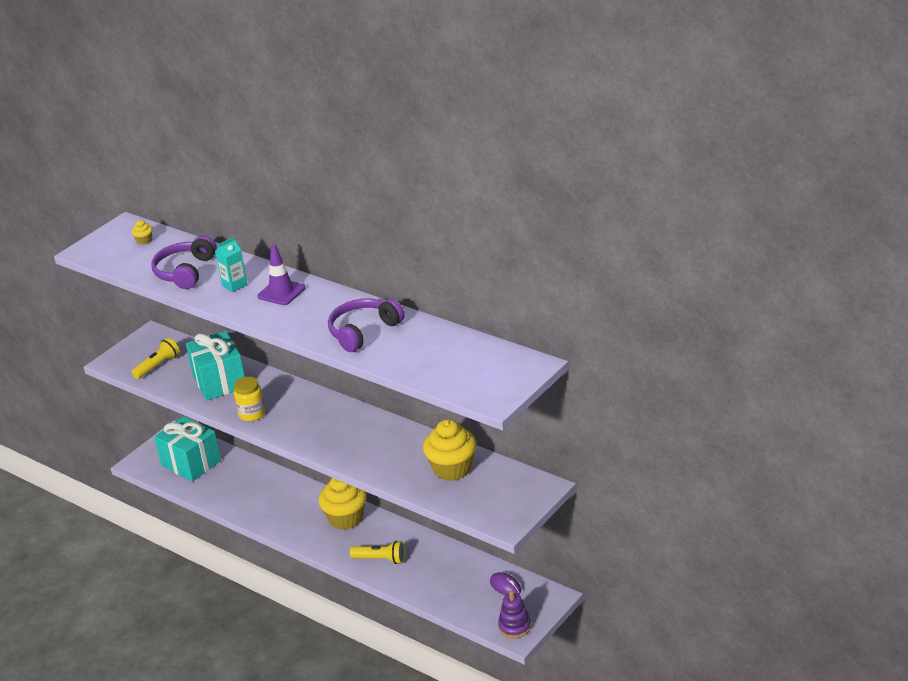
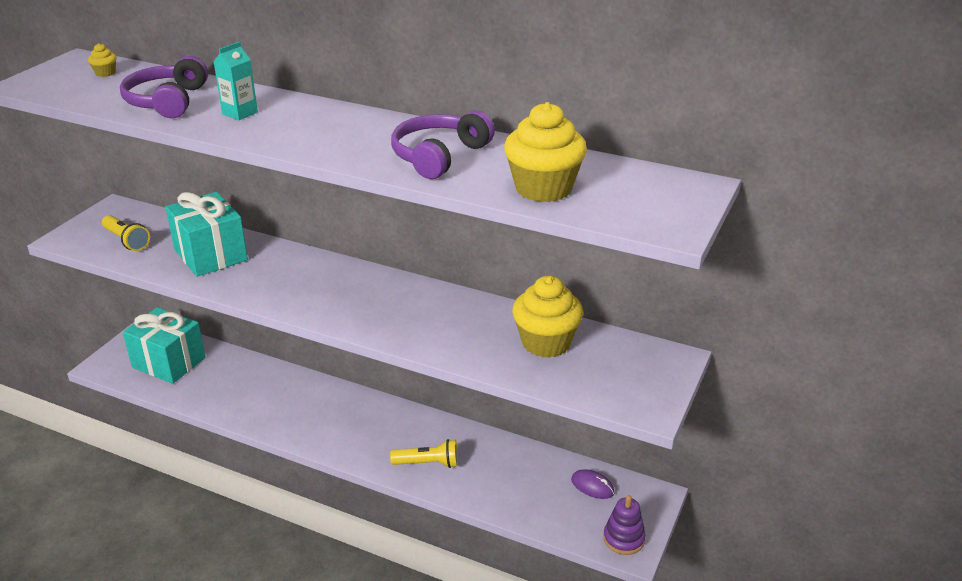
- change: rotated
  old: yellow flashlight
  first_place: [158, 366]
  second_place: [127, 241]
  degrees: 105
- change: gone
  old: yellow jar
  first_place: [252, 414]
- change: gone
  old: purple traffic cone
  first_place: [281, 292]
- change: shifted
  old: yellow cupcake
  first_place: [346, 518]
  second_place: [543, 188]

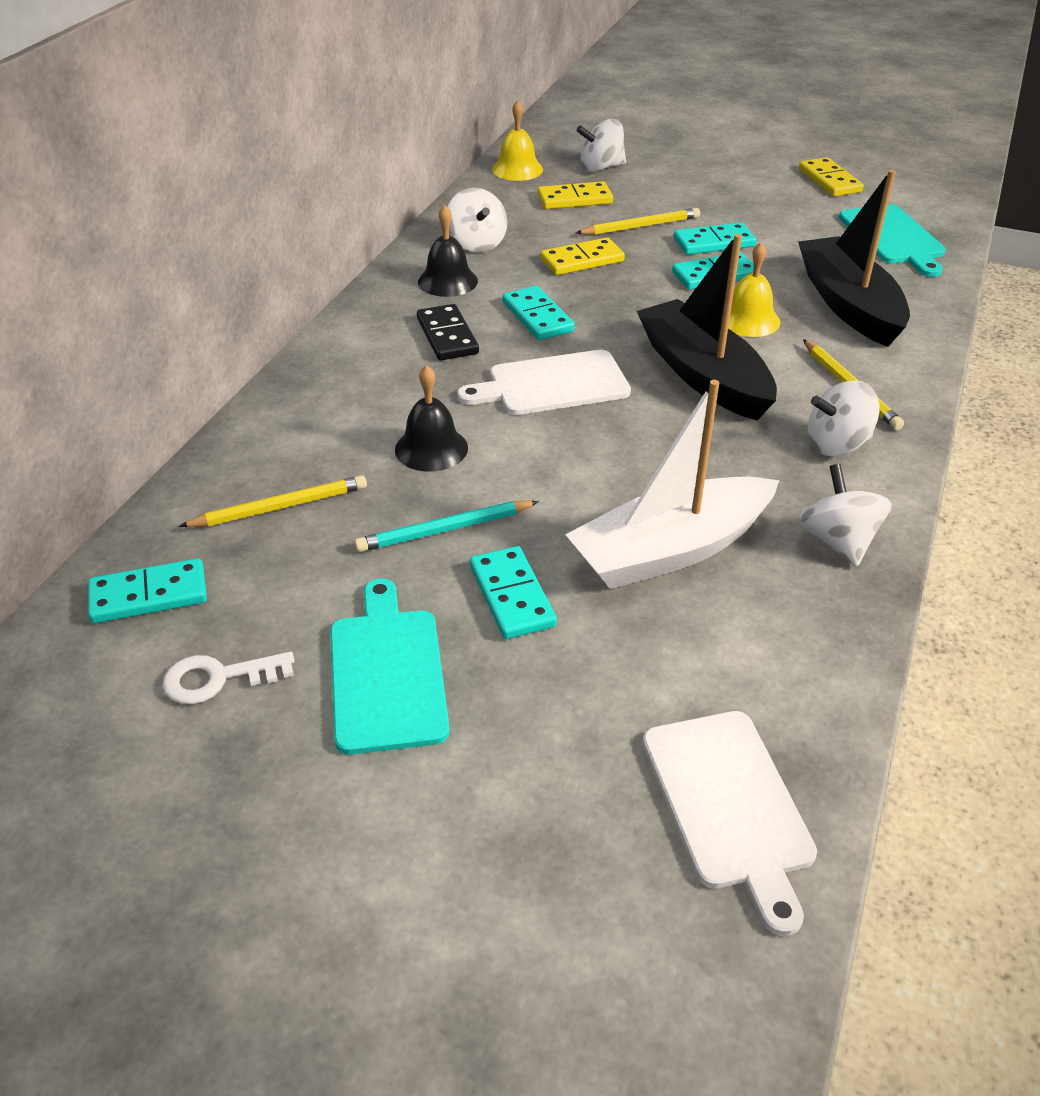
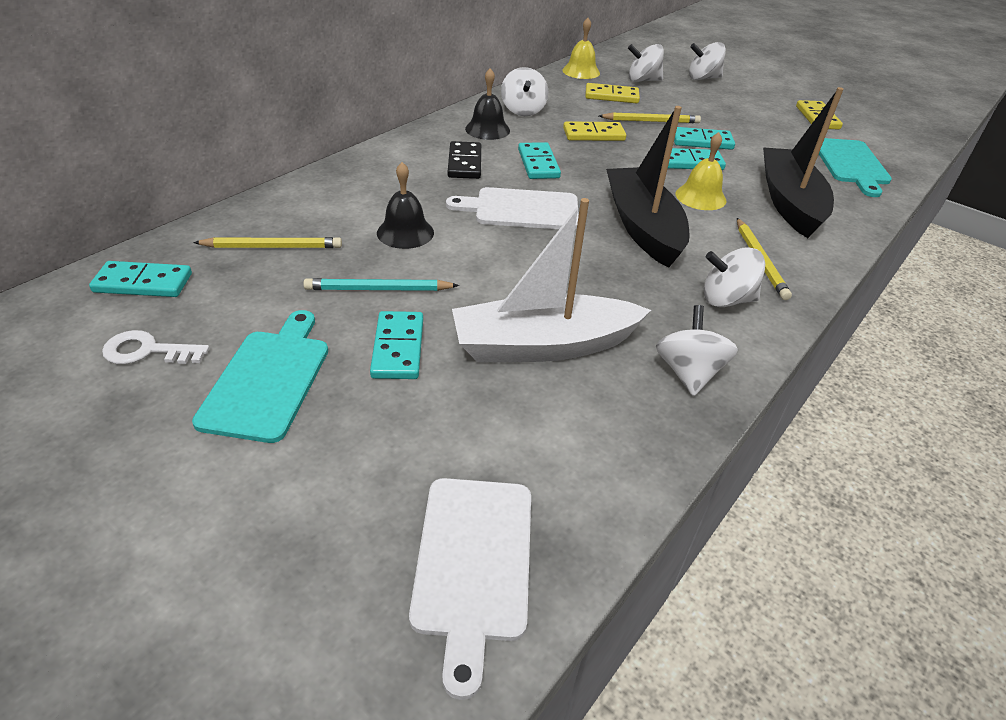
- change: new
  new: white spinning top
  second_place: [703, 78]

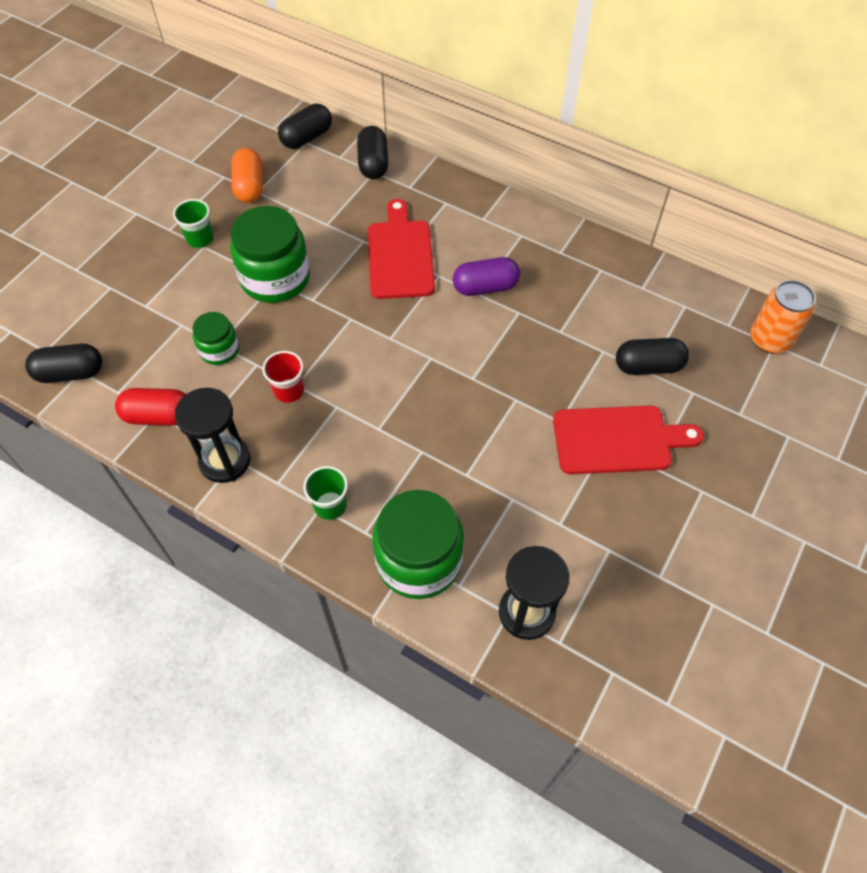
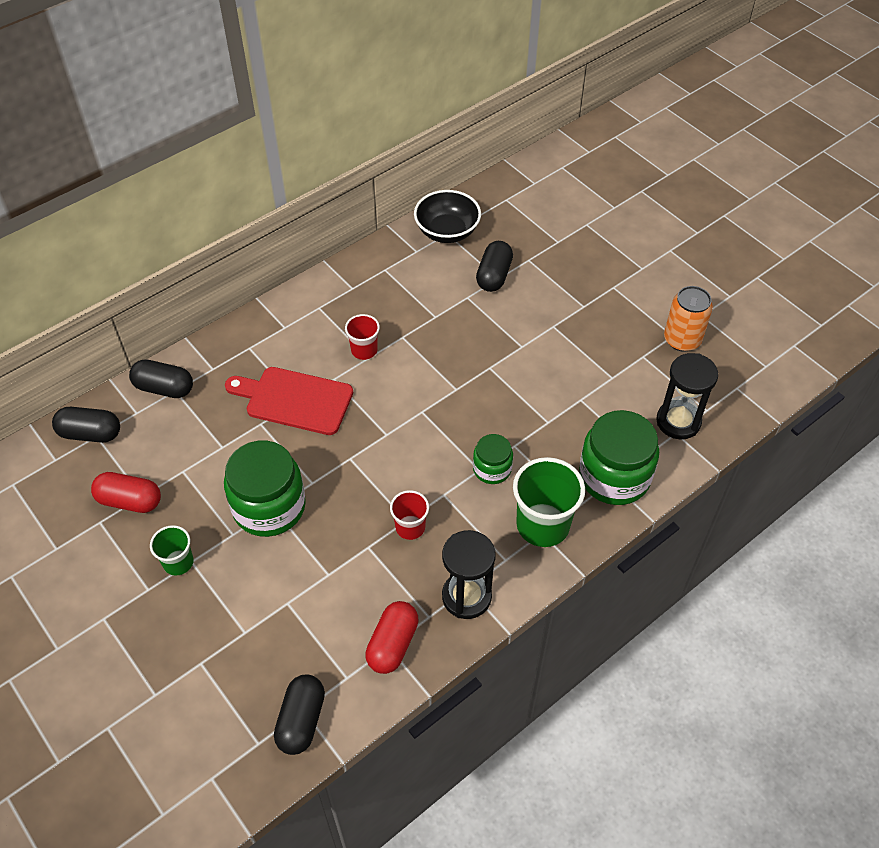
- change: shifted
  old: green jar
  first_place: [219, 350]
  second_place: [492, 469]
- change: repainted
  old: orange capsule
  new: red capsule
  first_place: [249, 186]
  second_place: [130, 501]
- change: rotated
  old: black capsule
  first_place: [307, 138]
  second_place: [90, 433]
  degrees: -60
- change: scaled
  old: green cup
  first_place: [330, 505]
  second_place: [543, 525]
  factor: 1.79
- change: swapped
  old: purple capsule
  new: red cup
  first_place: [485, 287]
  second_place: [364, 350]
- change: gone
  old: red cutting board
  first_place: [618, 440]
- change: shifted
  old: orange can
  first_place: [770, 339]
  second_place: [682, 339]
- change: new
  new: black bowl
  second_place: [447, 231]

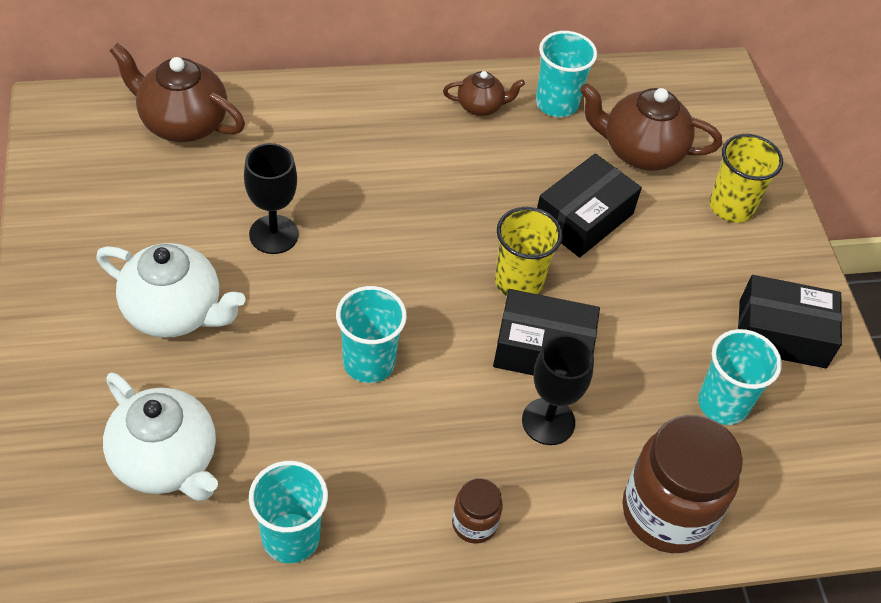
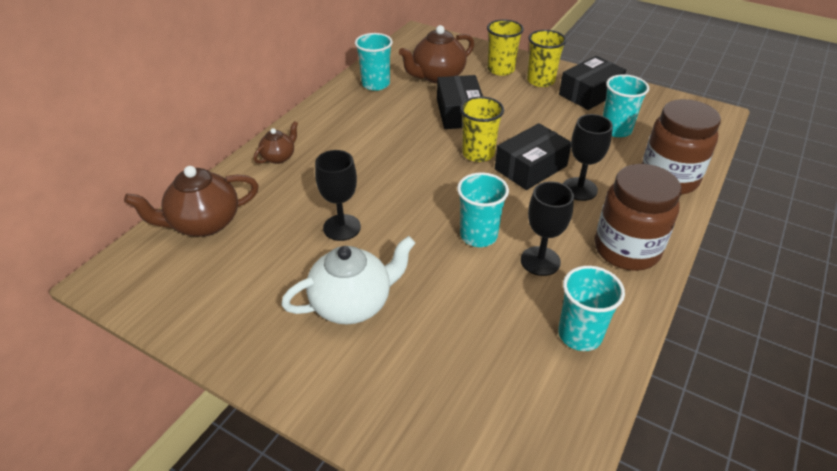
- change: gone
  old: white teapot
  first_place: [166, 461]
- change: shifted
  old: brown teapot
  first_place: [480, 106]
  second_place: [279, 157]
- change: scaled
  old: brown jar
  first_place: [474, 524]
  second_place: [626, 250]
  factor: 2.09
- change: new
  new: black goblet
  second_place: [540, 261]
- change: new
  new: yellow cup
  second_place: [540, 81]

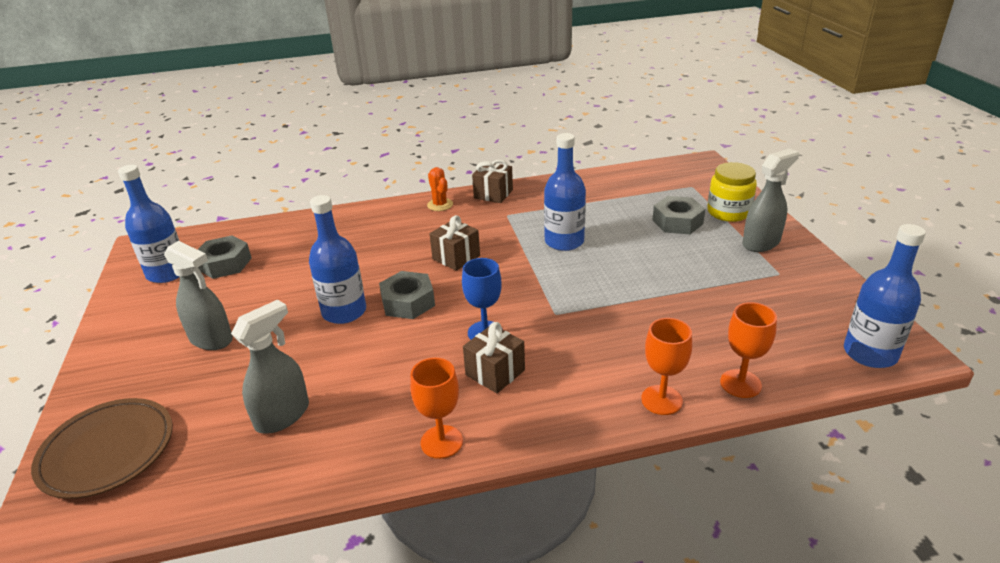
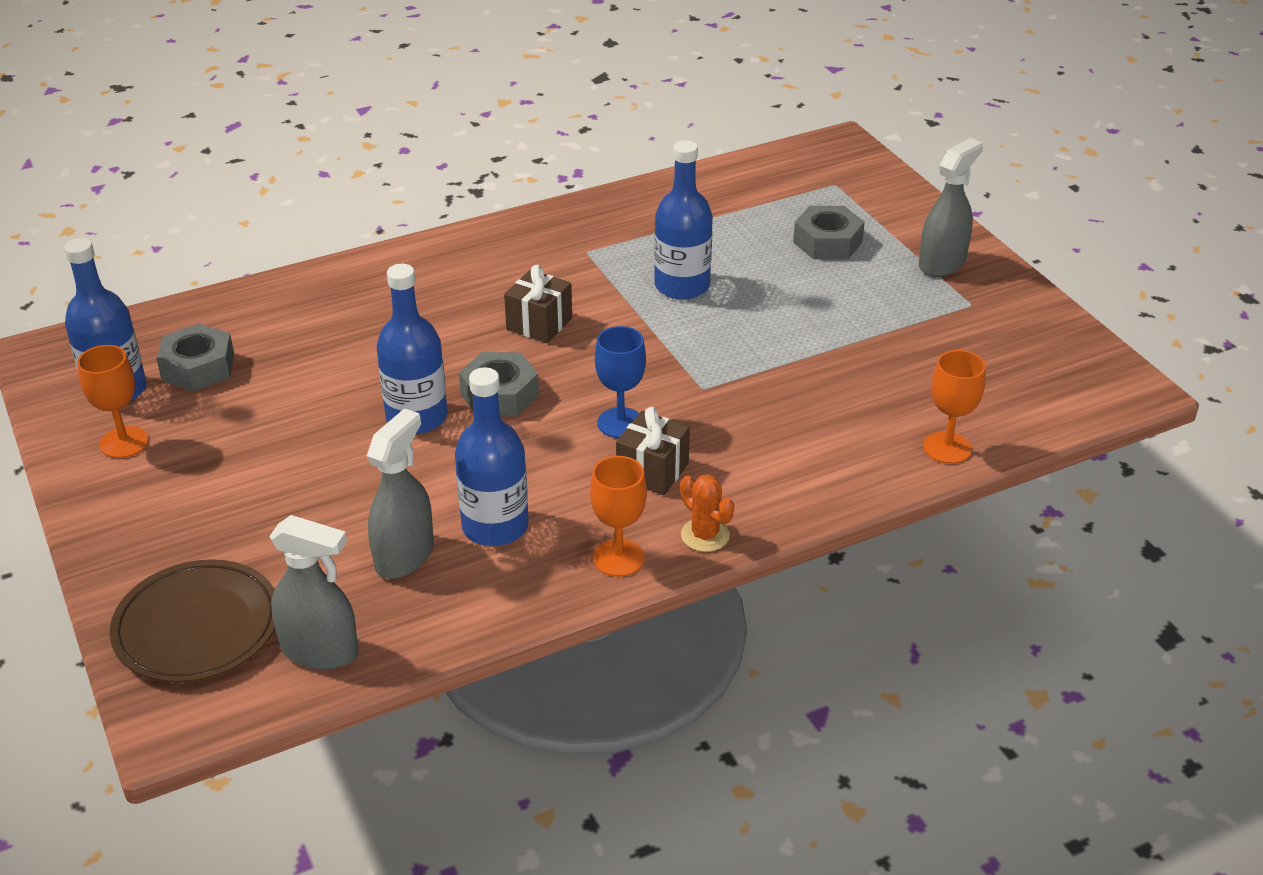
- change: shifted
  old: grey spray bottle
  first_place: [211, 339]
  second_place: [320, 651]
- change: shifted
  old: orange cactus
  first_place: [440, 205]
  second_place: [705, 535]
- change: gone
  old: brown gift
  first_place: [493, 194]
- change: shifted
  old: orange goblet
  first_place: [661, 400]
  second_place: [124, 442]
- change: gone
  old: yellow jar
  first_place: [728, 212]
- change: shifted
  old: blue bottle
  first_place: [870, 353]
  second_place: [495, 526]

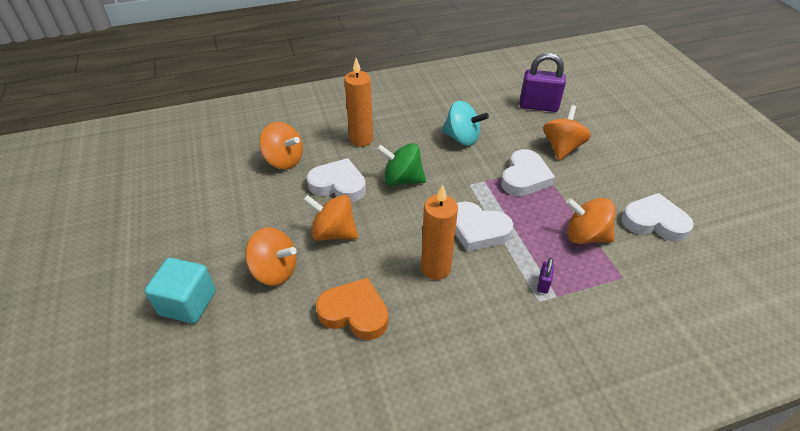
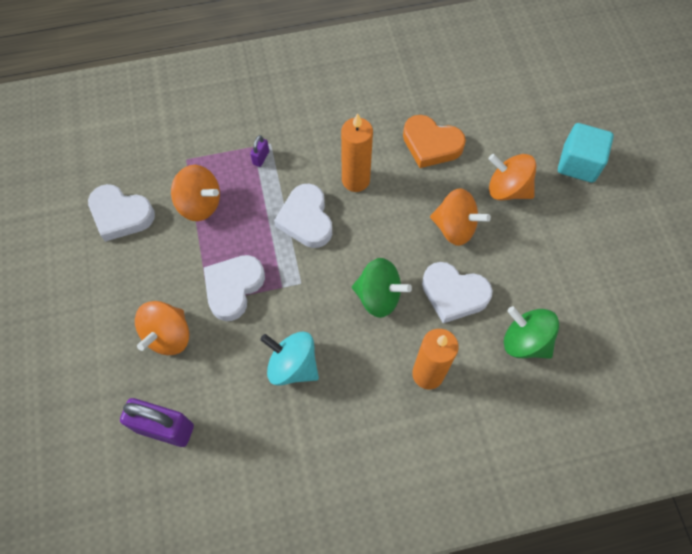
- change: repainted
  old: orange spinning top
  new: green spinning top
  first_place: [284, 160]
  second_place: [525, 341]
- change: rotated
  old: white heart
  first_place: [478, 230]
  second_place: [306, 219]
  degrees: -135

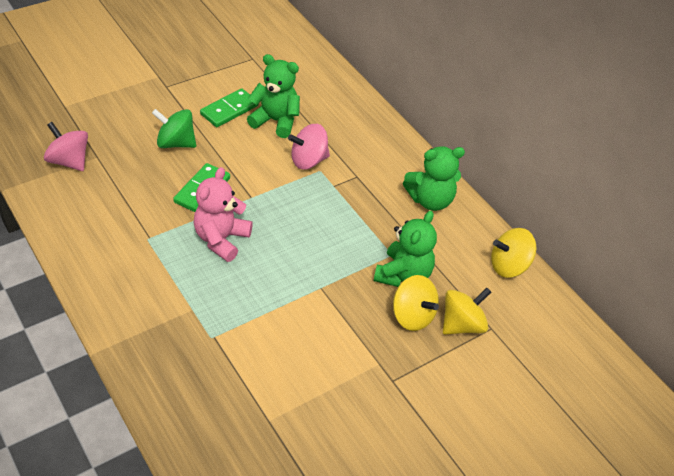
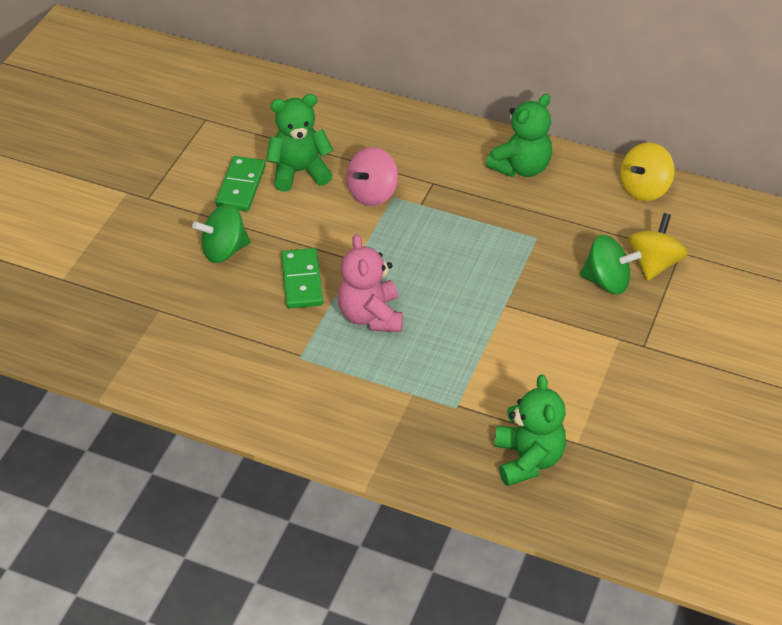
- change: gone
  old: pink spinning top
  first_place: [69, 161]
- change: shifted
  old: green teddy bear
  first_place: [403, 275]
  second_place: [528, 459]
- change: repainted
  old: yellow spinning top
  new: green spinning top
  first_place: [412, 316]
  second_place: [607, 281]

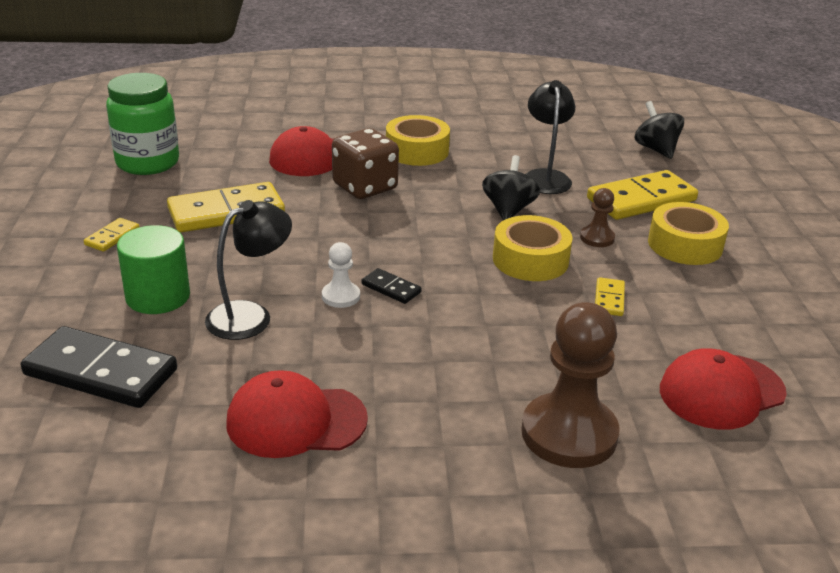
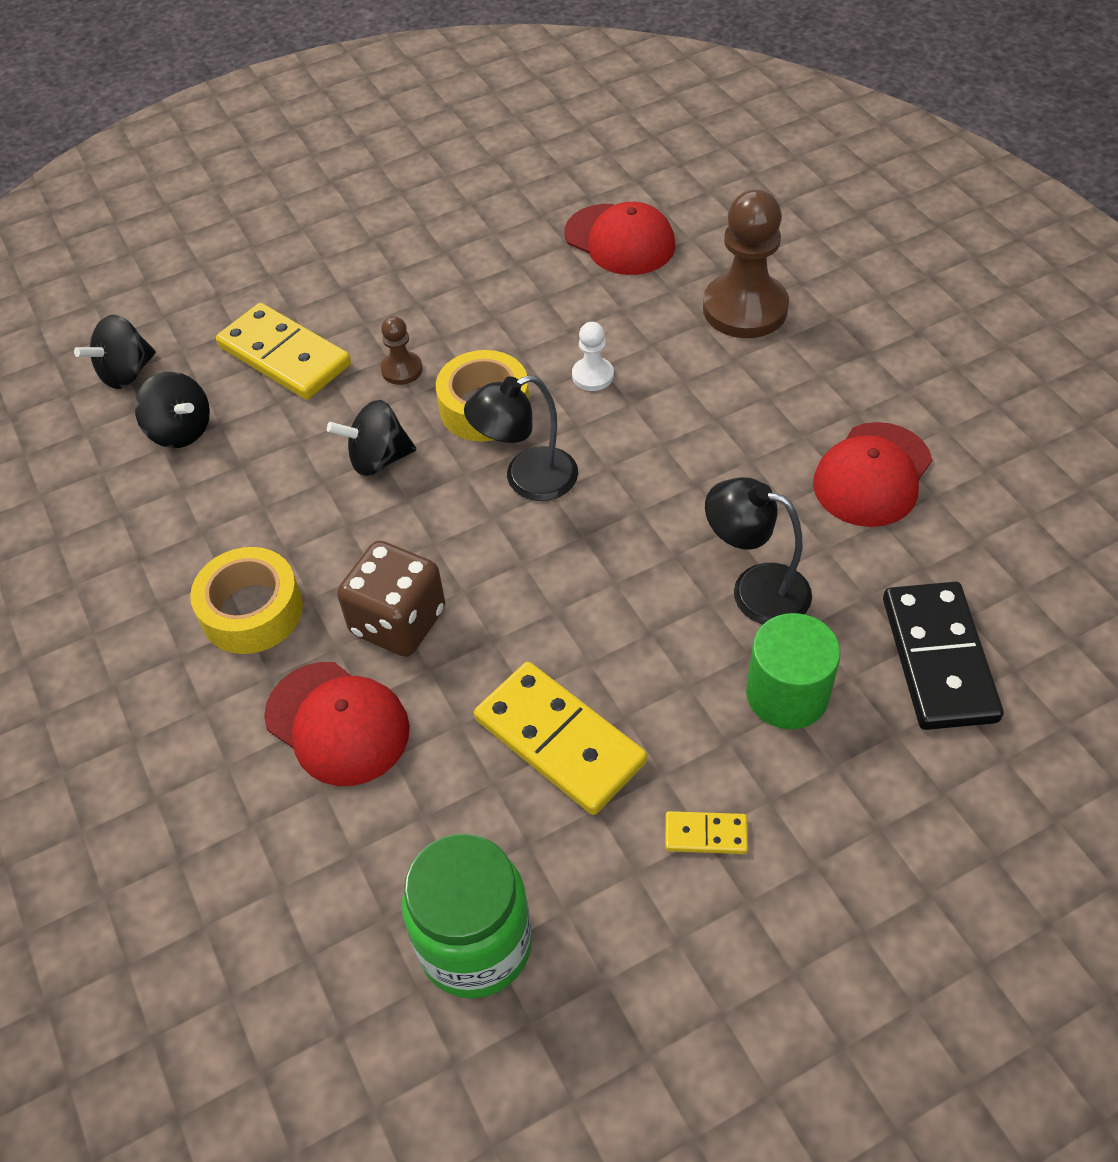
- change: rotated
  old: red cap
  first_place: [296, 421]
  second_place: [872, 475]
  degrees: 60
- change: shifted
  old: white pawn
  first_place: [340, 296]
  second_place: [592, 375]
- change: gone
  old: black domino
  first_place: [391, 288]
- change: shifted
  old: black lamp
  first_place: [545, 177]
  second_place: [527, 480]
- change: gone
  old: yellow domino
  first_place: [609, 299]
- change: gone
  old: yellow tape
  first_place: [685, 245]
- change: new
  new: black spinning top
  second_place: [181, 431]

